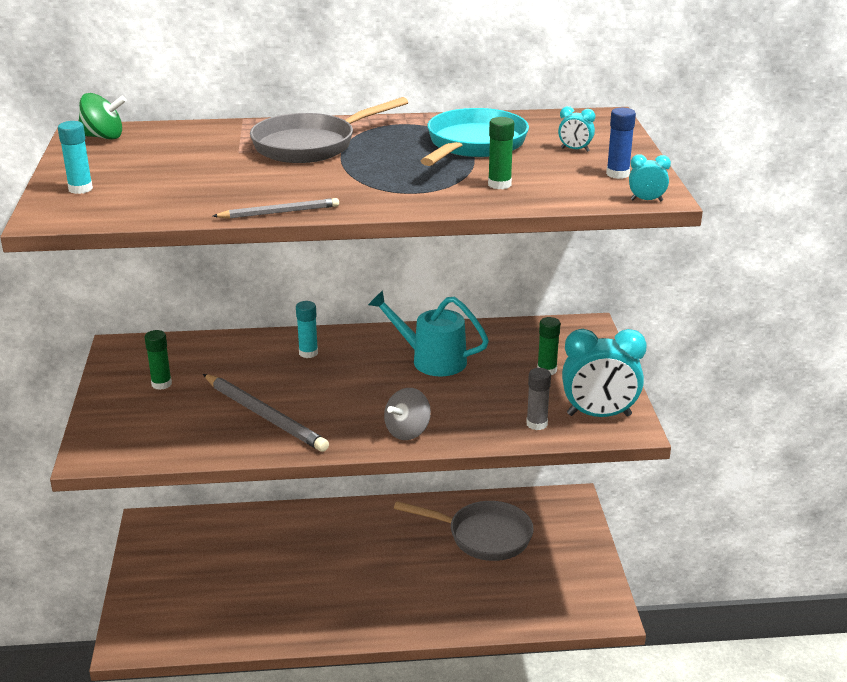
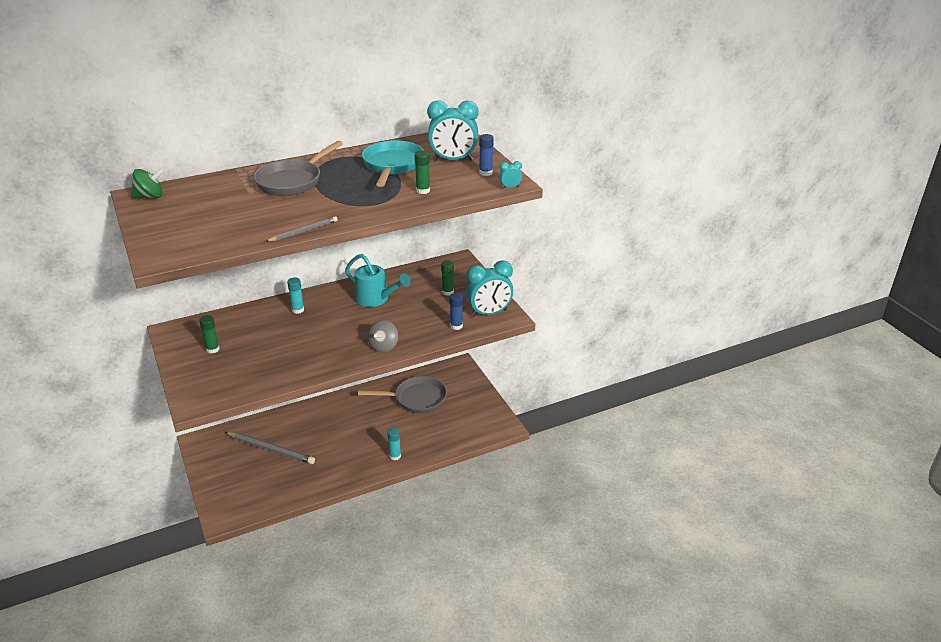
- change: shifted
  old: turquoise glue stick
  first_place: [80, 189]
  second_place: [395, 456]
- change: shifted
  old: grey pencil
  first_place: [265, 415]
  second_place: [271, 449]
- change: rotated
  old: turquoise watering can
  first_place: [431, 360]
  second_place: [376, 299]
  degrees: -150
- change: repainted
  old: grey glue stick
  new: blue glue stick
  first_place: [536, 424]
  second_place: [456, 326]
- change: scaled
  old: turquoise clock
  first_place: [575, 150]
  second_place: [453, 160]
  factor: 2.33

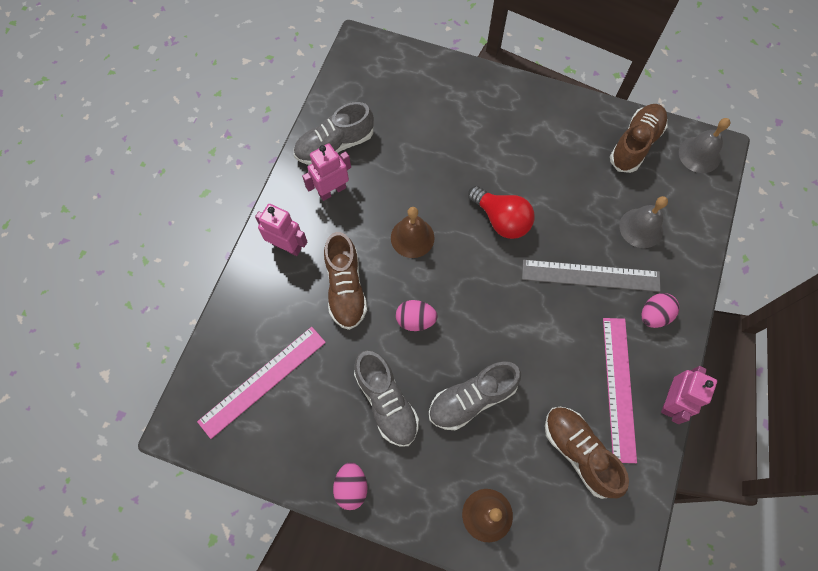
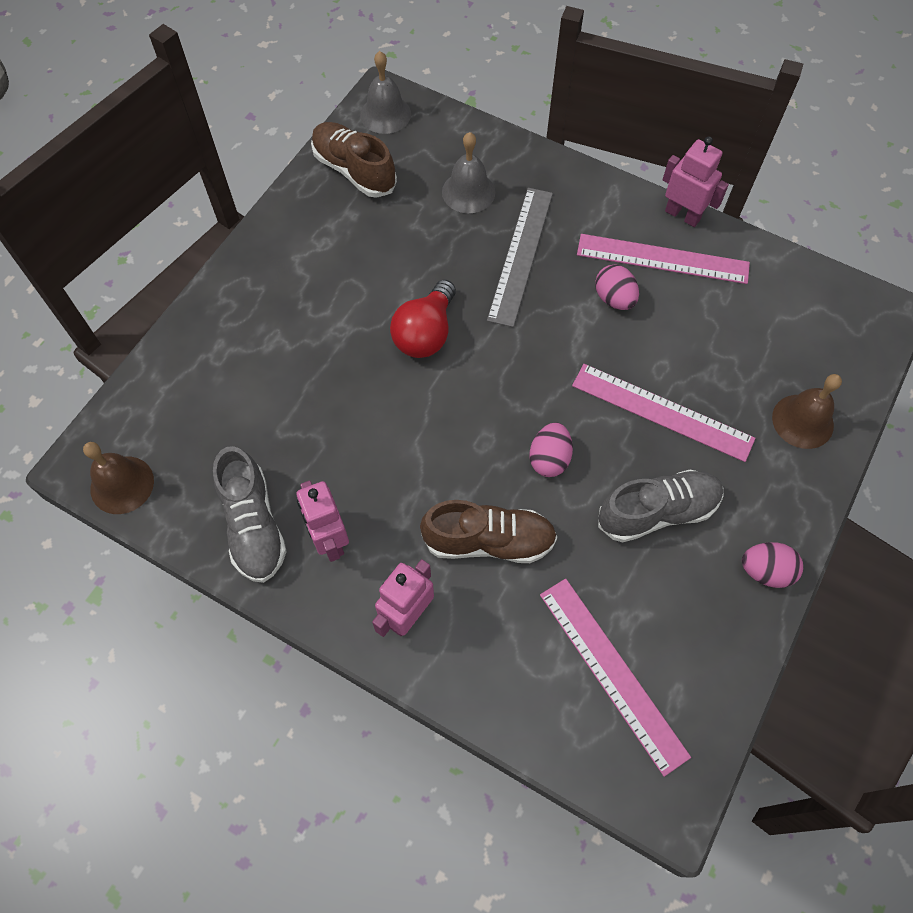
- change: shifted
  old: brown bell
  first_place: [412, 237]
  second_place: [122, 484]
- change: swapped
  old: grey shoe
  new: pink ruler
  first_place: [472, 399]
  second_place: [662, 412]
- change: rotated
  old: red light bulb
  first_place: [501, 220]
  second_place: [425, 333]
  degrees: 150
- change: gone
  old: brown shoe
  first_place: [579, 452]
- change: shifted
  old: pink egg
  first_place: [654, 315]
  second_place: [614, 299]

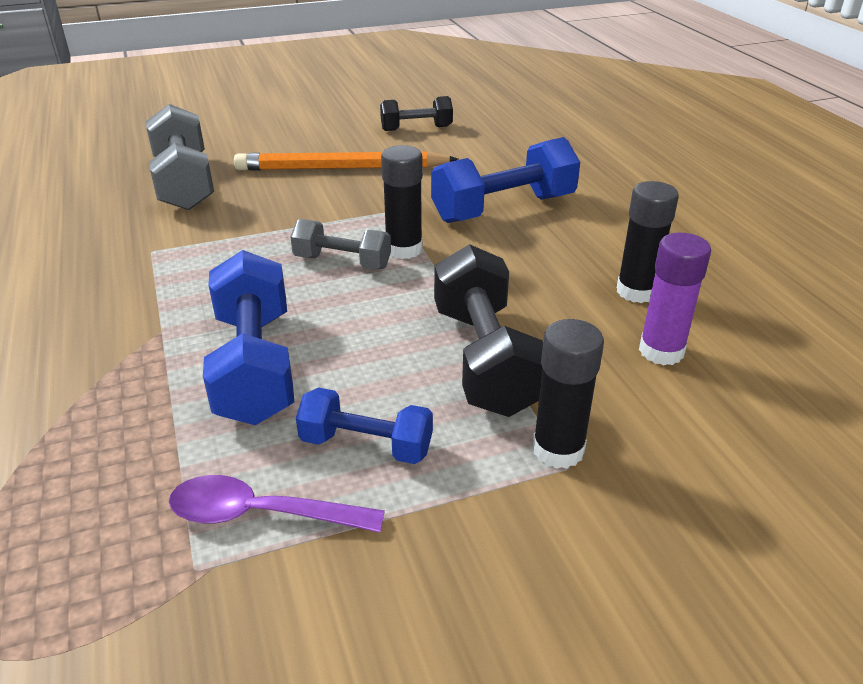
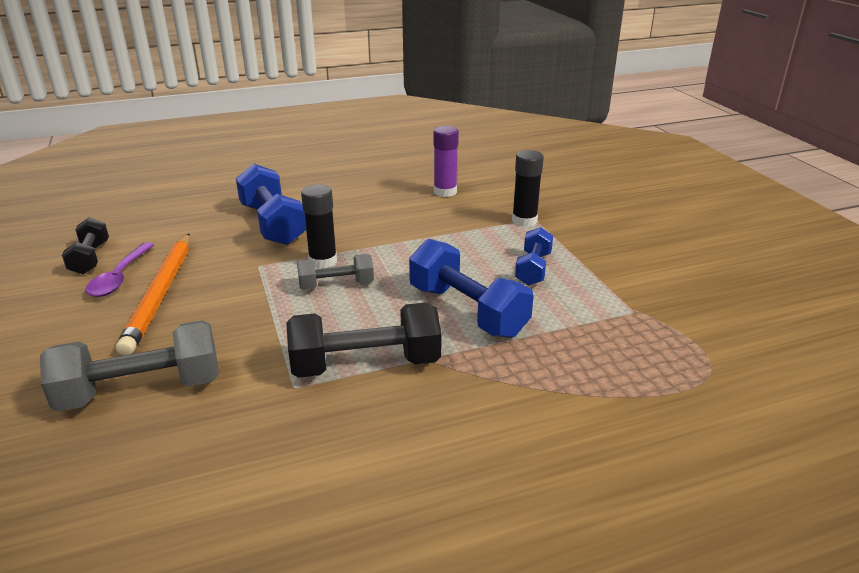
- change: shifted
  old: purple spoon
  first_place: [261, 514]
  second_place: [120, 277]
- change: rotated
  old: blue dumbbell
  first_place: [255, 366]
  second_place: [467, 311]
  degrees: 60
- change: rotated
  old: grey dumbbell
  first_place: [342, 262]
  second_place: [336, 285]
  degrees: 60
- change: shifted
  old: black dumbbell
  first_place: [485, 359]
  second_place: [365, 364]
- change: gone
  old: black glue stick
  first_place: [636, 291]

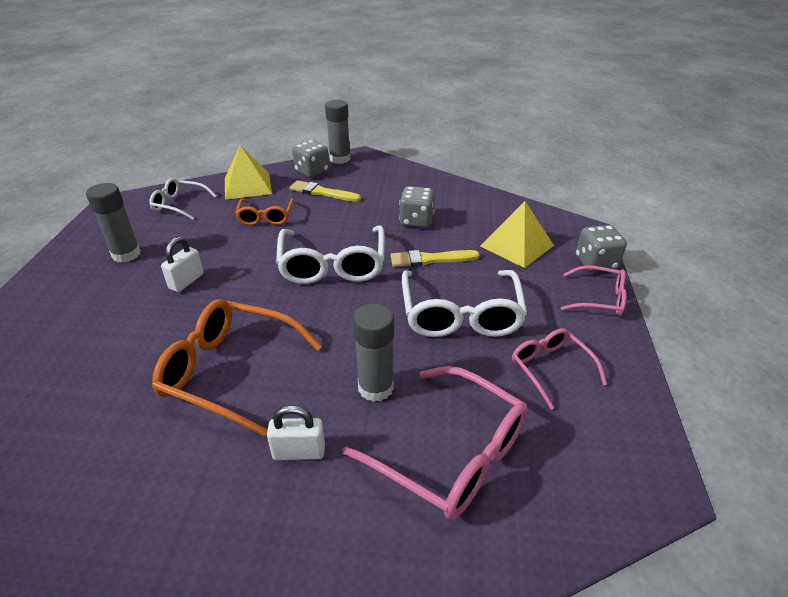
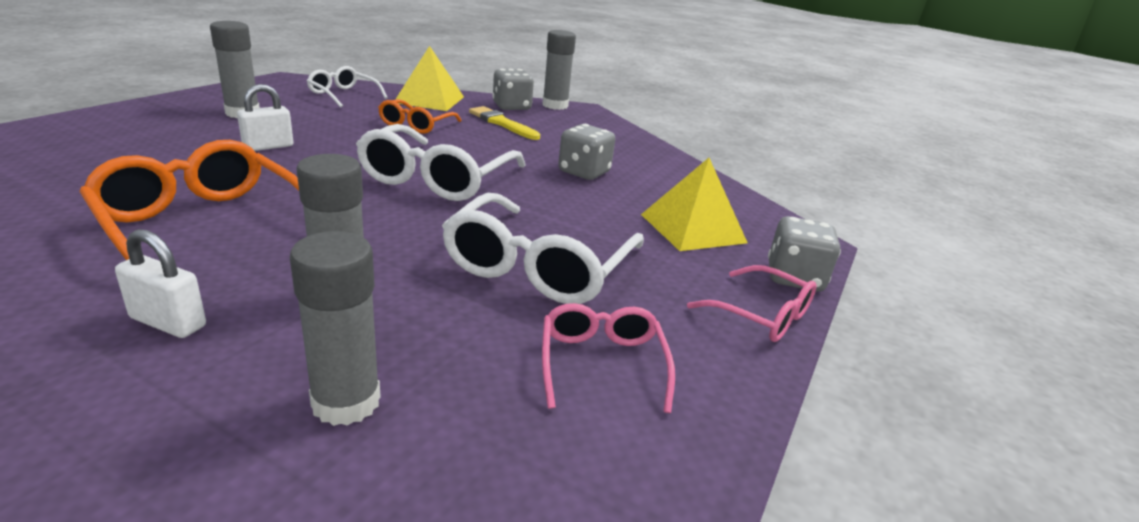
- change: swapped
  old: pink glasses
  new: grey glue stick
  first_place: [451, 454]
  second_place: [346, 402]
- change: gone
  old: yellow brush
  first_place: [430, 259]

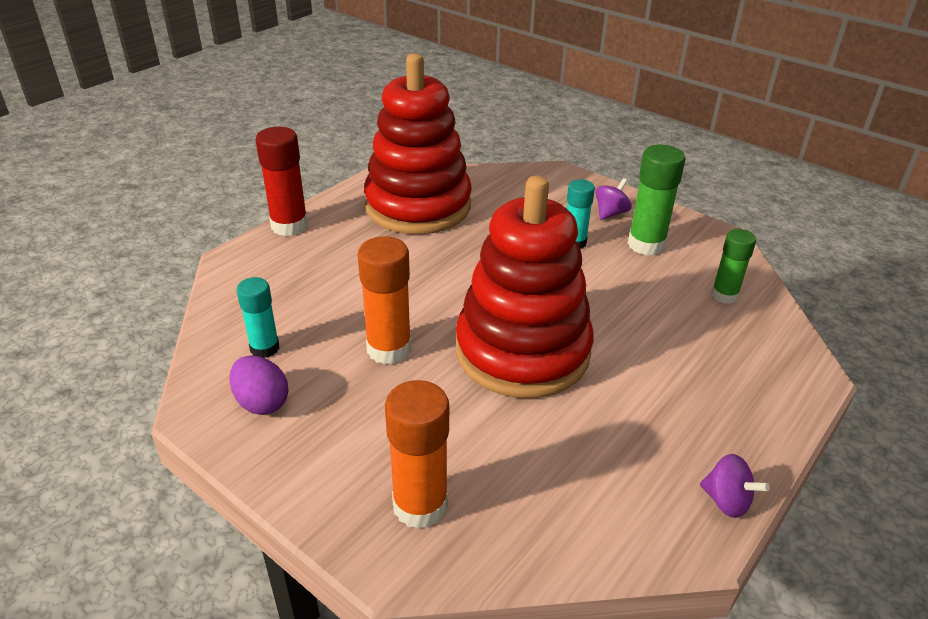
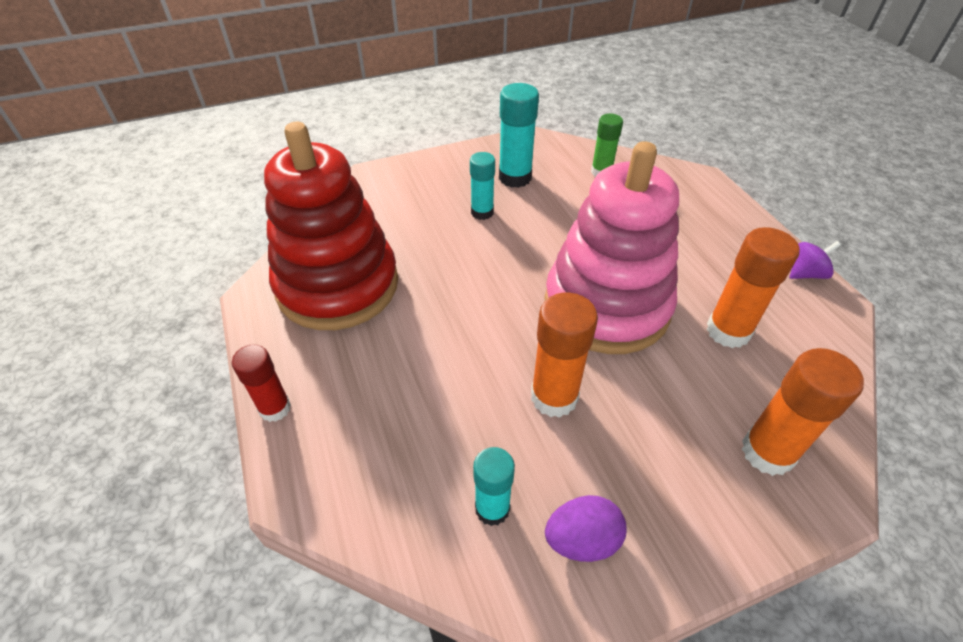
- change: scaled
  old: red glue stick
  first_place: [289, 226]
  second_place: [275, 408]
  factor: 0.65
- change: repainted
  old: red stacking toy
  new: pink stacking toy
  first_place: [522, 351]
  second_place: [606, 306]
- change: gone
  old: purple spinning top
  first_place: [610, 213]
- change: repainted
  old: green glue stick
  new: turquoise glue stick
  first_place: [646, 245]
  second_place: [515, 177]
- change: new
  new: orange glue stick
  second_place: [728, 331]

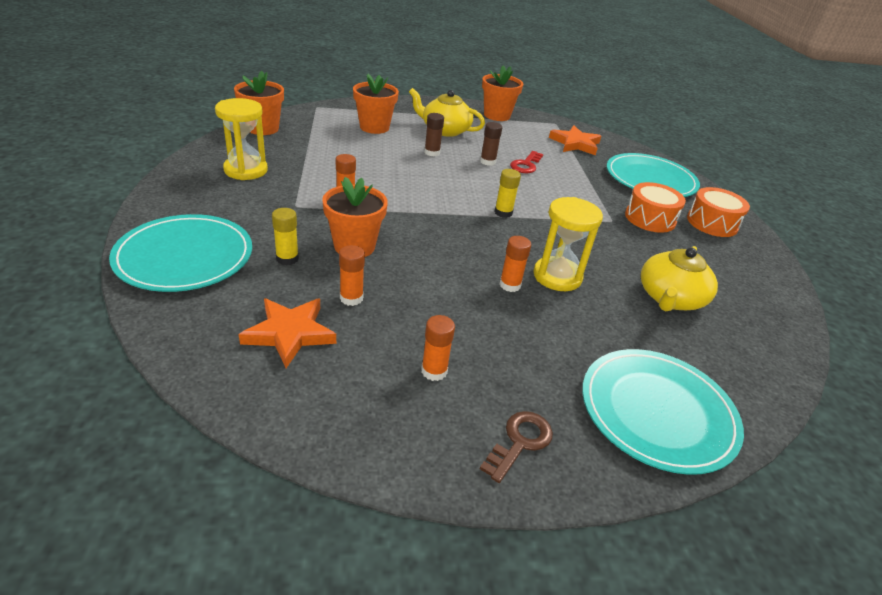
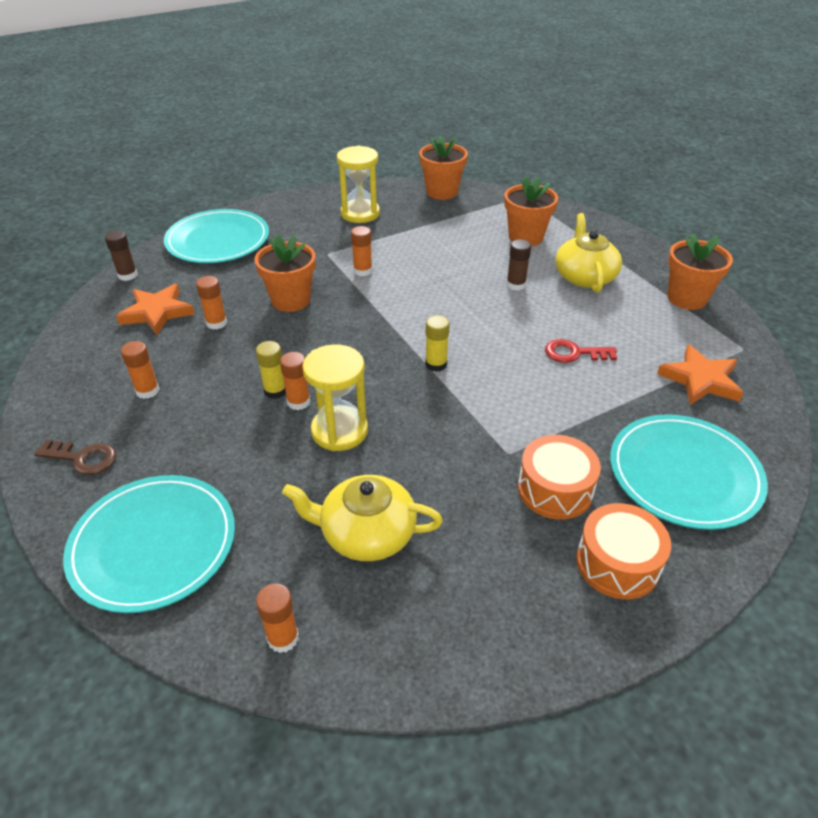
- change: shifted
  old: yellow glue stick
  first_place: [287, 259]
  second_place: [275, 391]
- change: shifted
  old: brown glue stick
  first_place: [488, 162]
  second_place: [127, 275]
- change: new
  new: orange glue stick
  second_place: [283, 638]

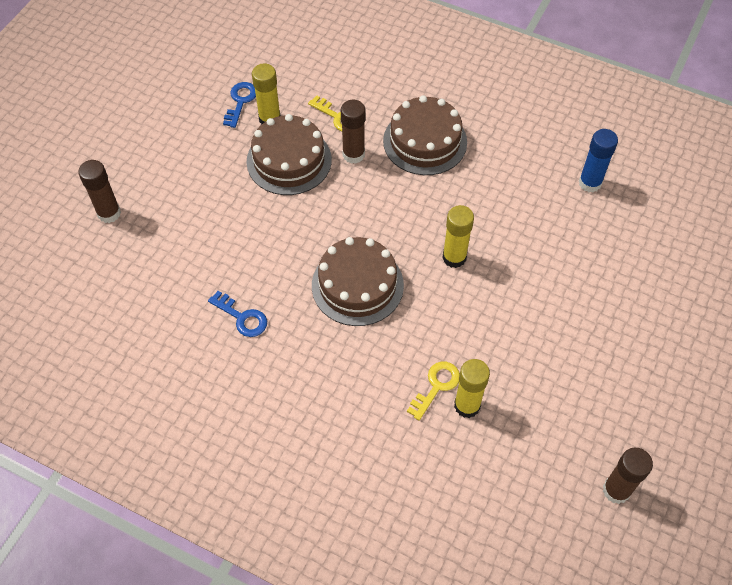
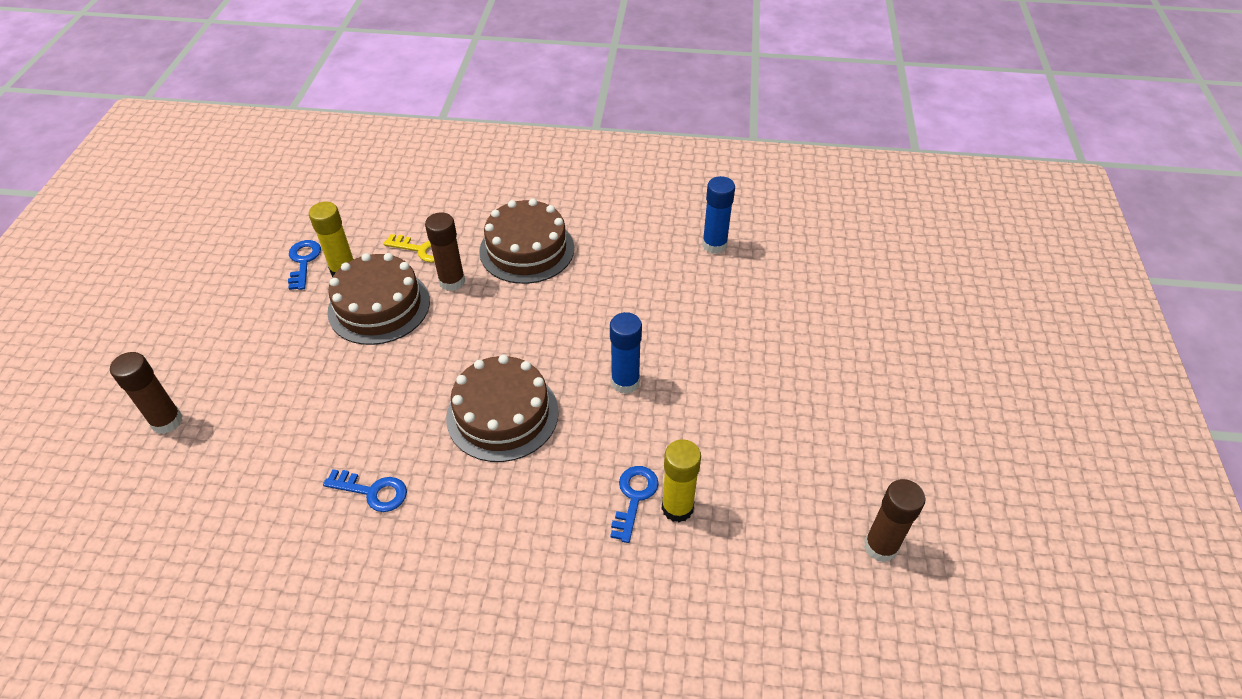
- change: repainted
  old: yellow key
  new: blue key
  first_place: [436, 386]
  second_place: [634, 497]
- change: gone
  old: yellow glue stick
  first_place: [454, 257]
- change: new
  new: blue glue stick
  second_place: [625, 382]

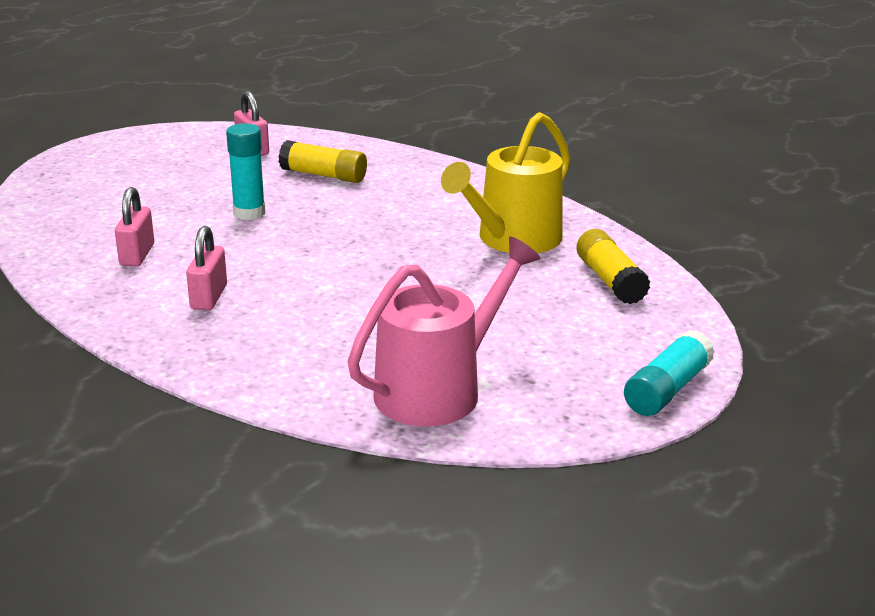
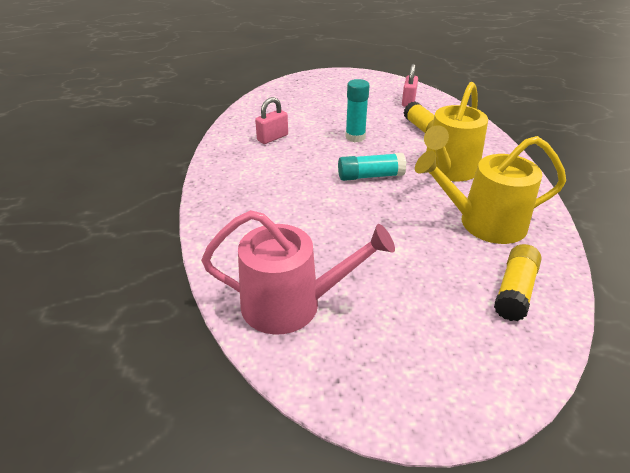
- change: gone
  old: pink padlock
  first_place: [209, 297]
- change: shifted
  old: turquoise glue stick
  first_place: [667, 389]
  second_place: [370, 176]
- change: new
  new: yellow watering can
  second_place: [448, 170]

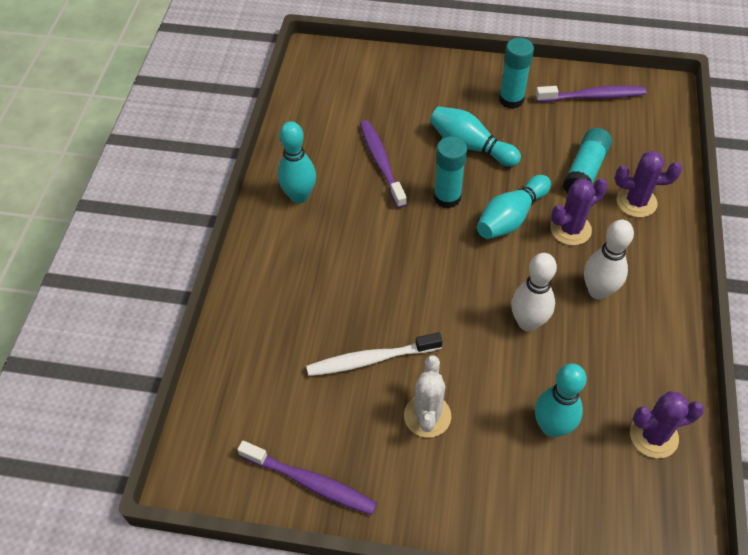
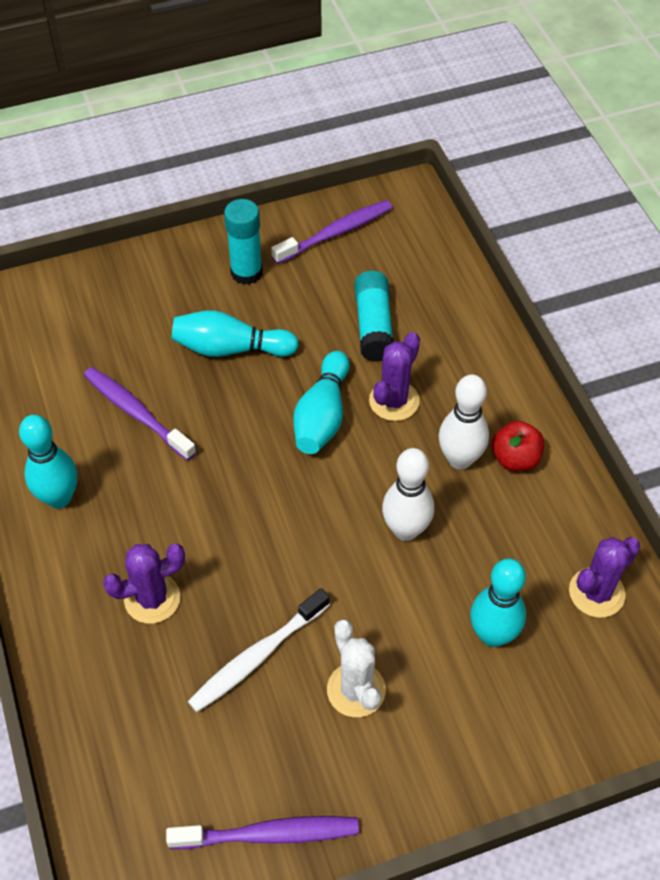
- change: gone
  old: turquoise glue stick
  first_place: [447, 197]
- change: shifted
  old: purple cactus
  first_place: [636, 202]
  second_place: [152, 598]
- change: new
  new: red apple
  second_place: [515, 459]

